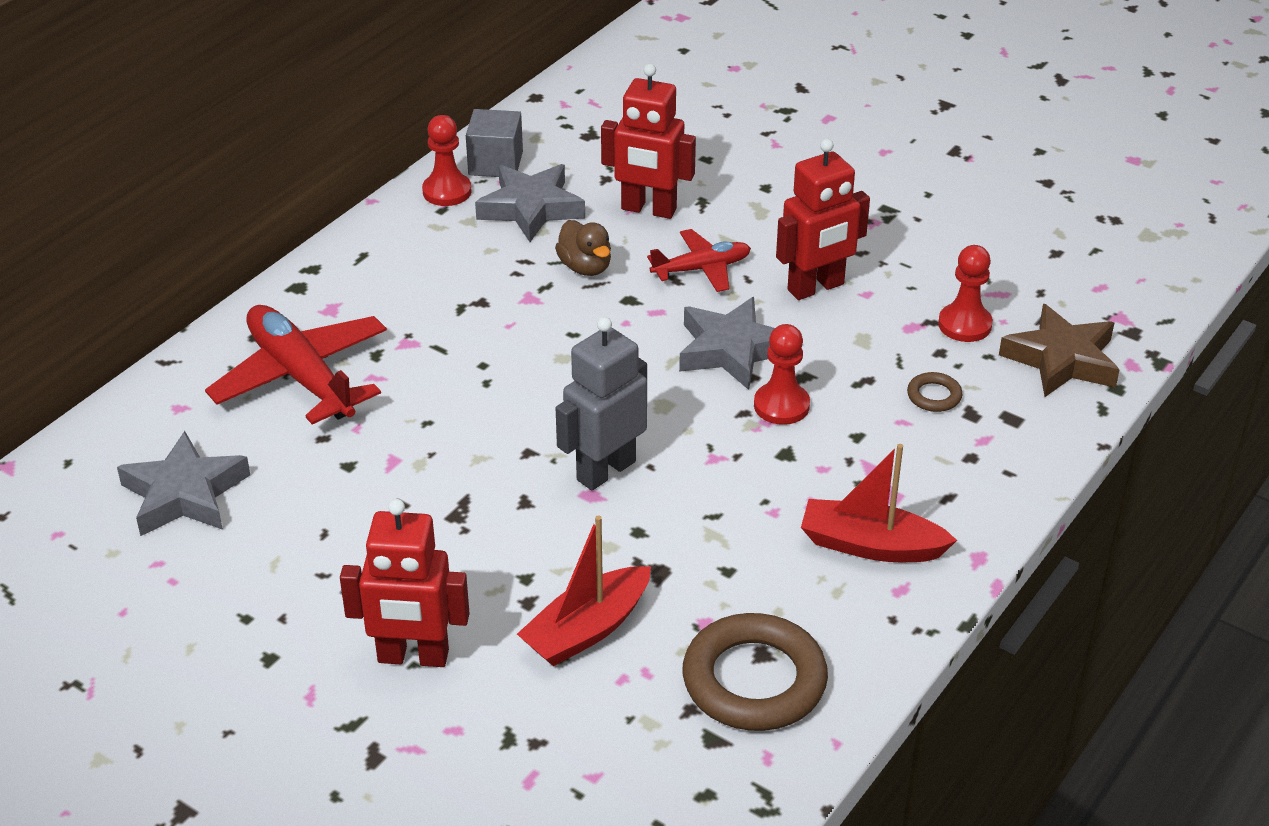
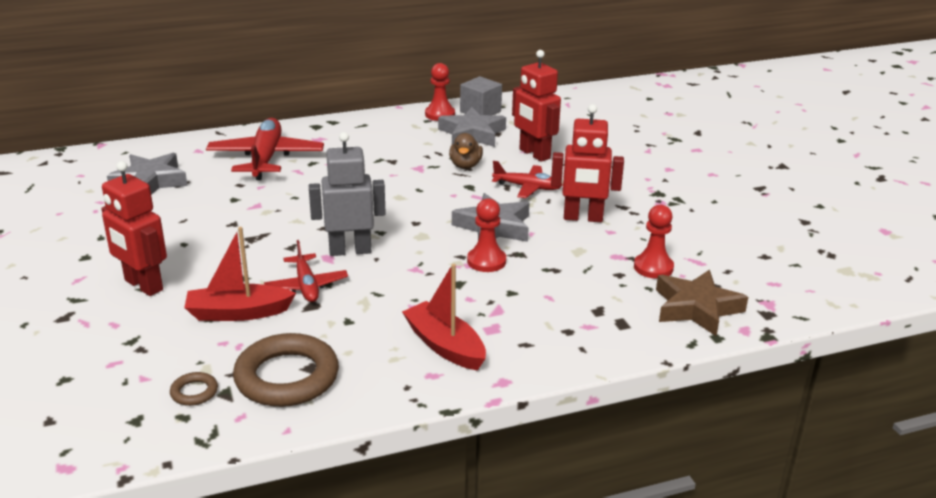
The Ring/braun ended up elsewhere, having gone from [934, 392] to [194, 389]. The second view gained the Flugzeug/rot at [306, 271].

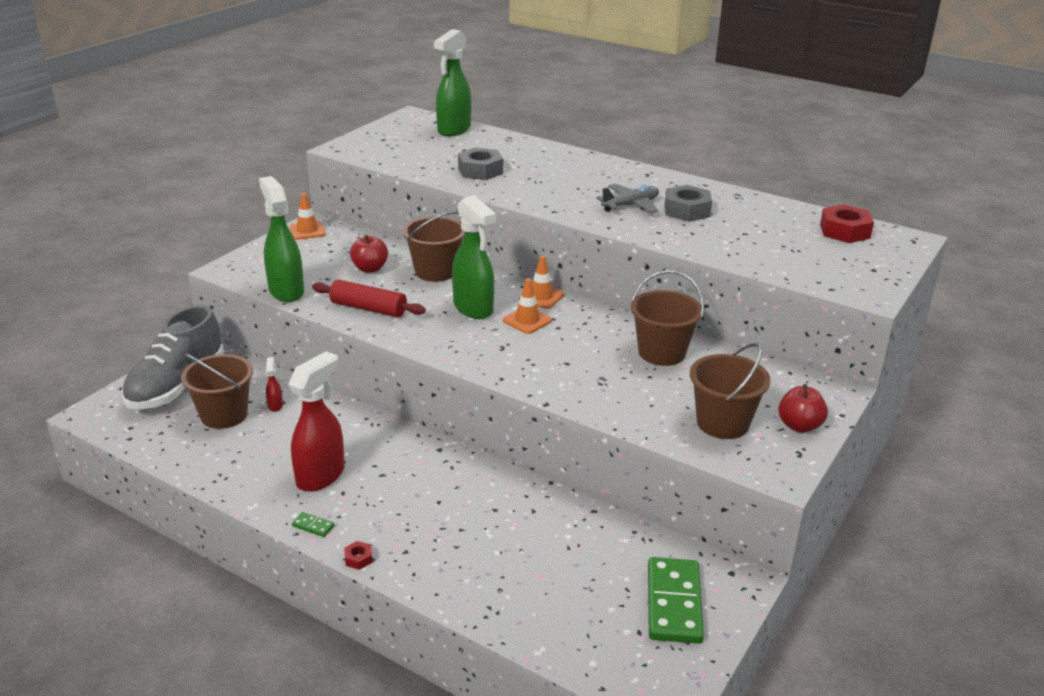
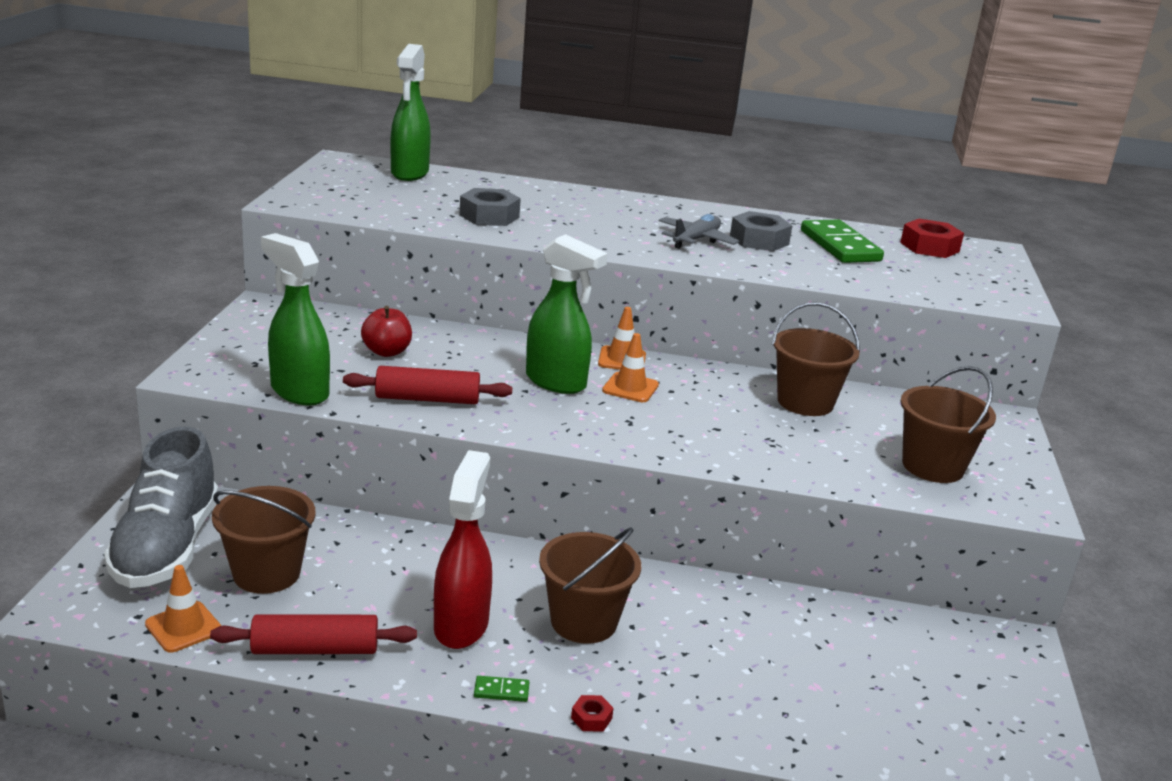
The Leitkegel/orange ended up elsewhere, having gone from [307, 216] to [183, 609]. The Eimer/braun ended up elsewhere, having gone from [434, 246] to [590, 585]. The second view lost the Sprühflasche/rot at [274, 384]. The second view lost the Apfel/rot at [803, 408]. The Dominostein/grün ended up elsewhere, having gone from [676, 600] to [842, 241]. The second view gained the Nudelholz/rot at [313, 634].

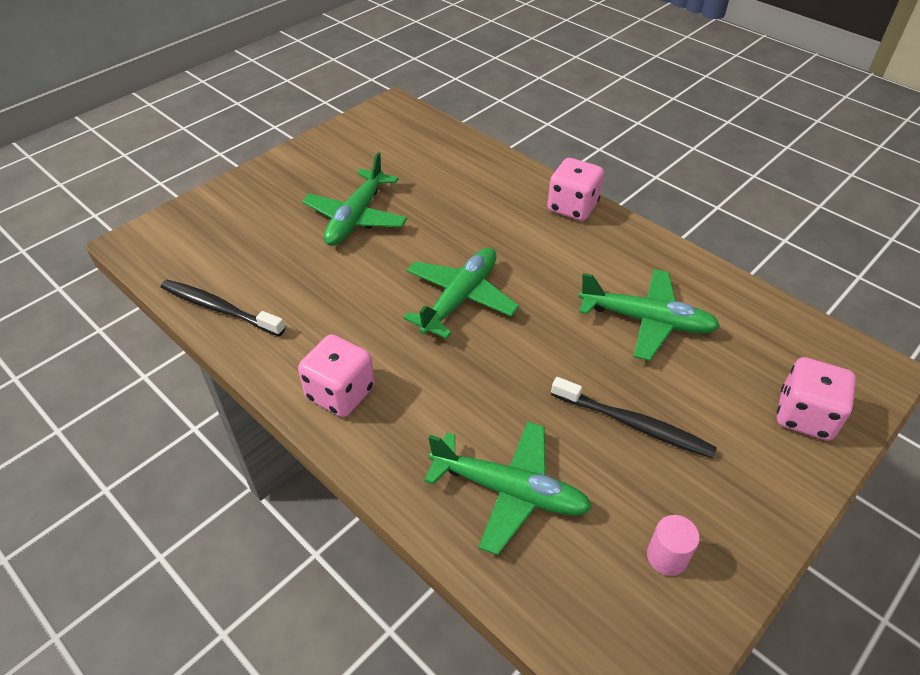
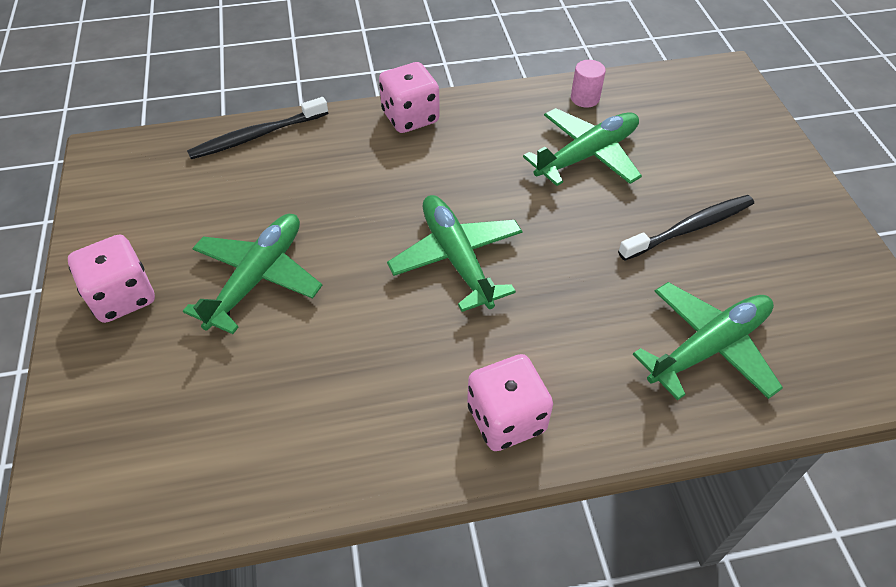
The Flugzeug/grün at [354, 199] ended up facing another way, 120 degrees counterclockwise from before. The Zahnbürste/schwarz ended up elsewhere, having gone from [223, 308] to [257, 128]. The Spielwürfel/rosa ended up elsewhere, having gone from [816, 399] to [111, 279]. The Vollzylinder/rosa ended up elsewhere, having gone from [673, 545] to [588, 84].

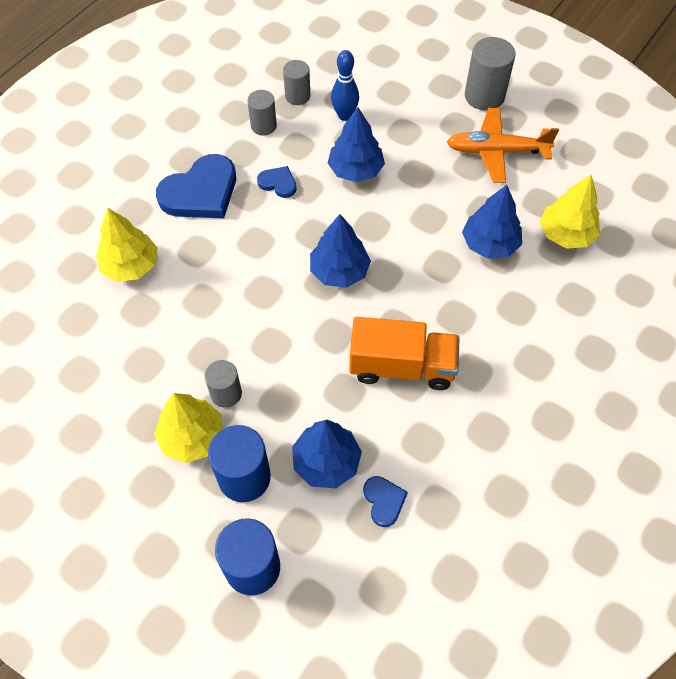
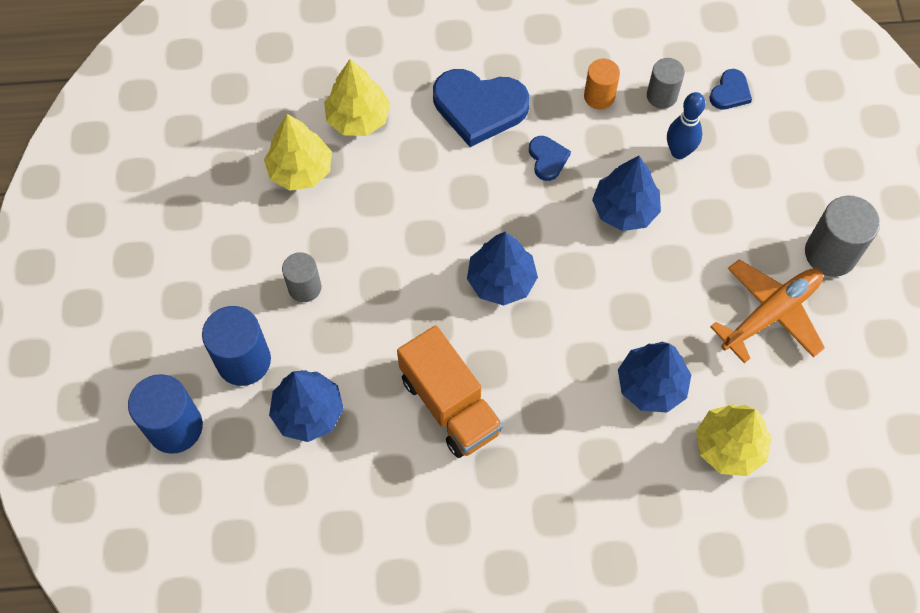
What was the Vollzylinder/grau at [262, 113] turned into the Vollzylinder/orange at [602, 84]. The Flugzeug/orange at [503, 145] ended up facing another way, 90 degrees clockwise from before. The Baum/gelb ended up elsewhere, having gone from [188, 428] to [298, 152]. The Herz/blau ended up elsewhere, having gone from [385, 501] to [730, 89].

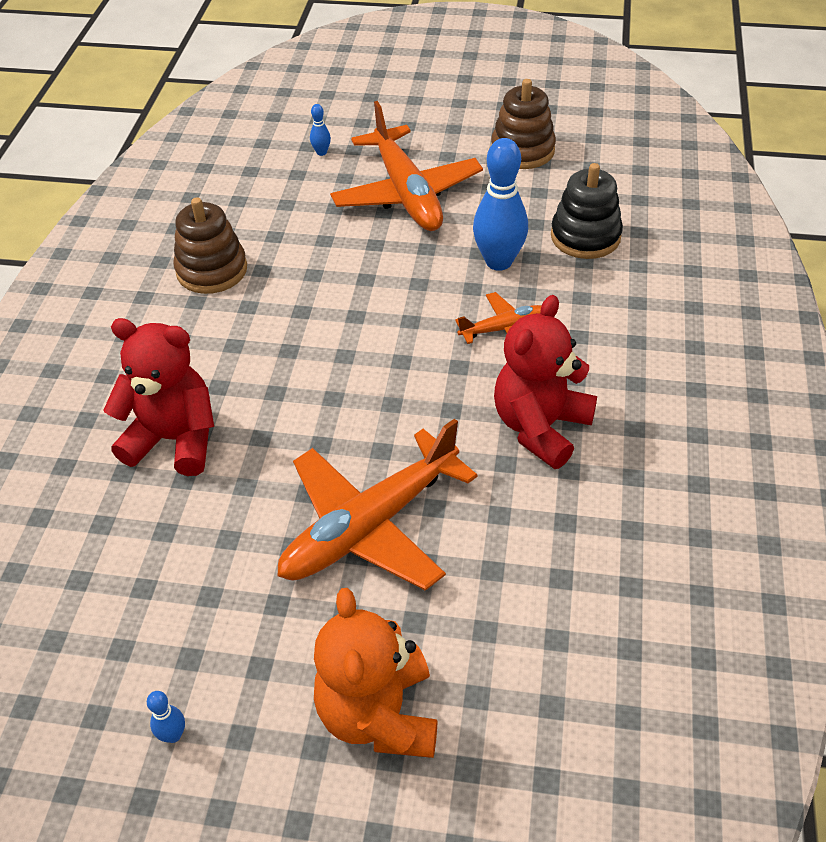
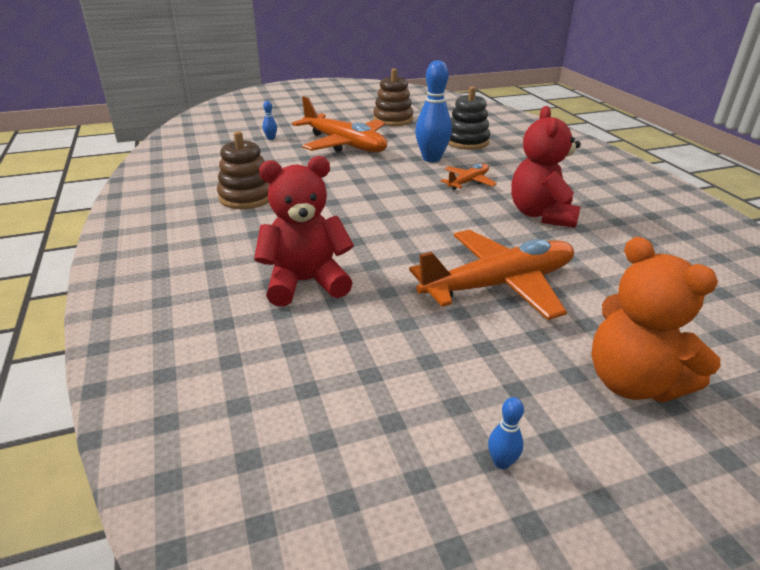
The Flugzeug/orange at [377, 504] ended up facing another way, 135 degrees counterclockwise from before.

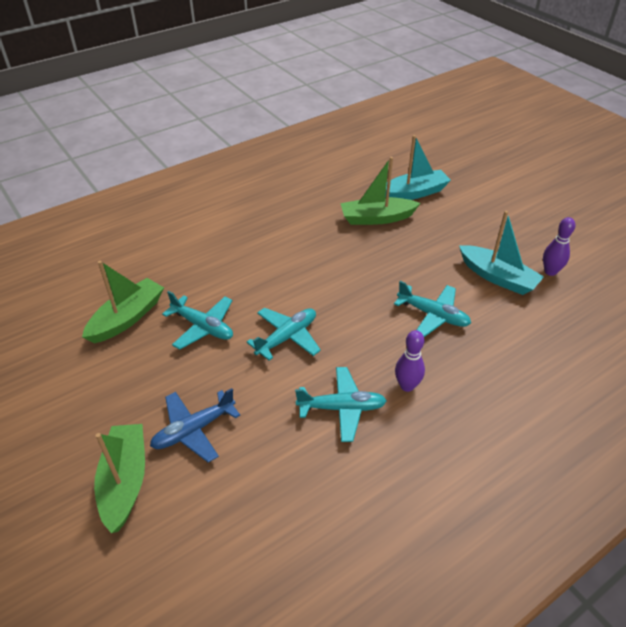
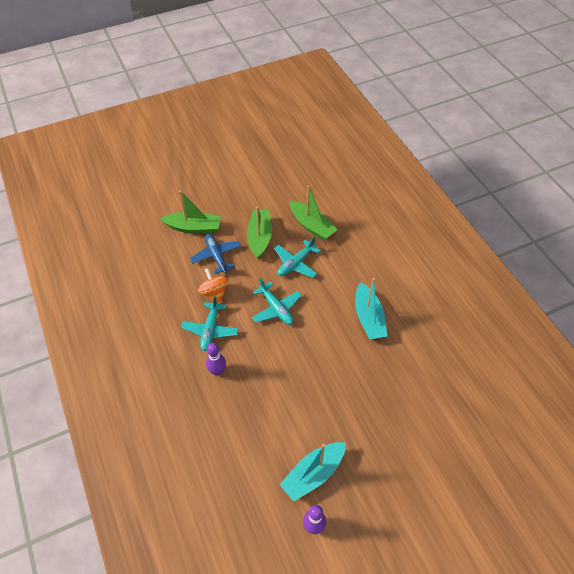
The Boot/türkis ended up elsewhere, having gone from [418, 167] to [371, 308]. The Boot/grün ended up elsewhere, having gone from [380, 191] to [259, 232]. The second view lost the Flugzeug/türkis at [432, 309]. The second view gained the Kreisel/orange at [213, 285].

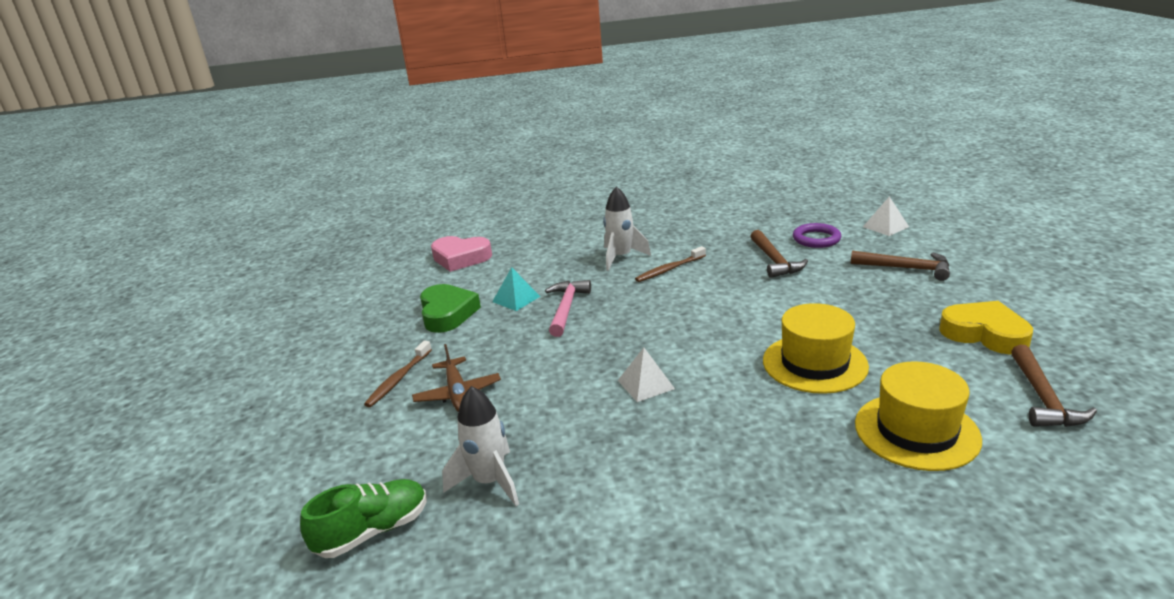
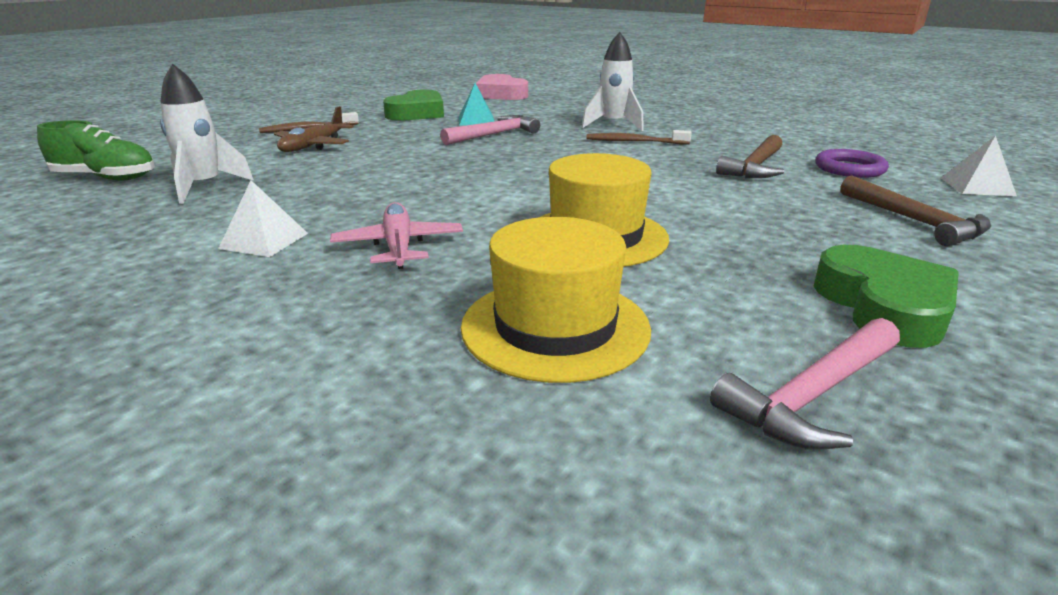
What was the Herz/gelb at [986, 328] turned into the Herz/grün at [886, 296]. What was the Hammer/braun at [1054, 386] turned into the Hammer/rosa at [805, 384]. The Pyramide/weiß ended up elsewhere, having gone from [646, 375] to [263, 218]. The second view gained the Flugzeug/rosa at [396, 235].

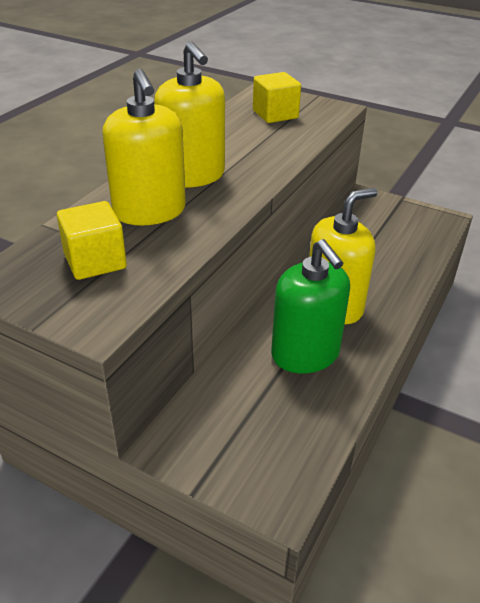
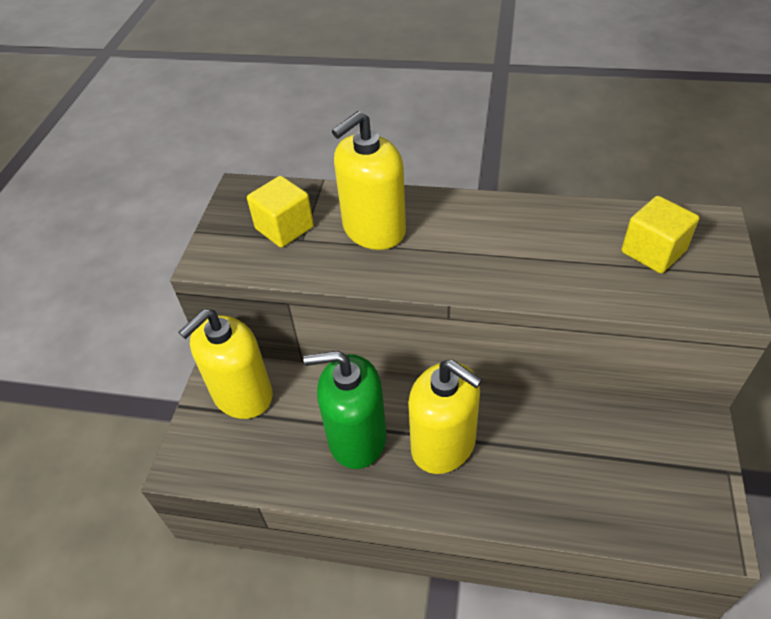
The Seifenspender/gelb ended up elsewhere, having gone from [189, 114] to [225, 364]. The Seifenspender/grün at [310, 306] ended up facing another way, 45 degrees clockwise from before.

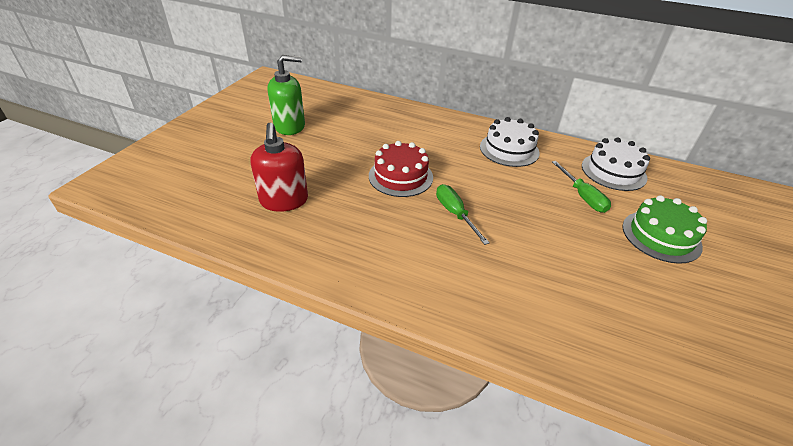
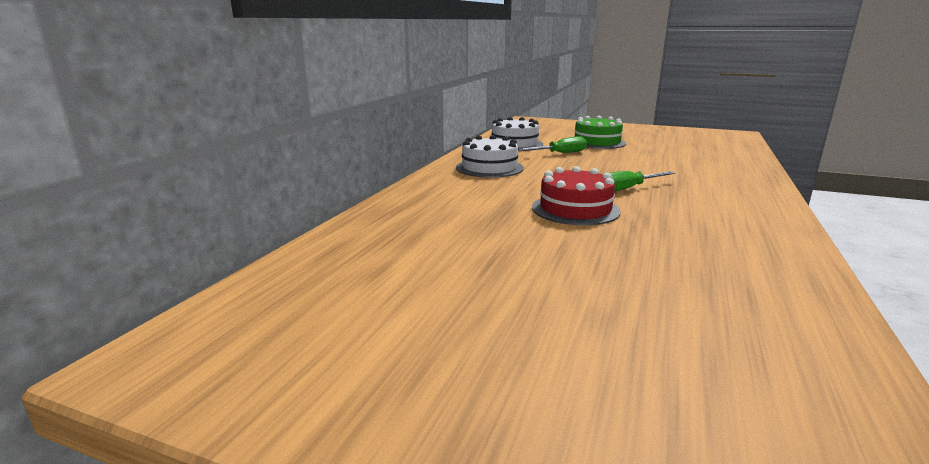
The second view lost the Seifenspender/grün at [286, 95]. The second view lost the Seifenspender/rot at [279, 167].

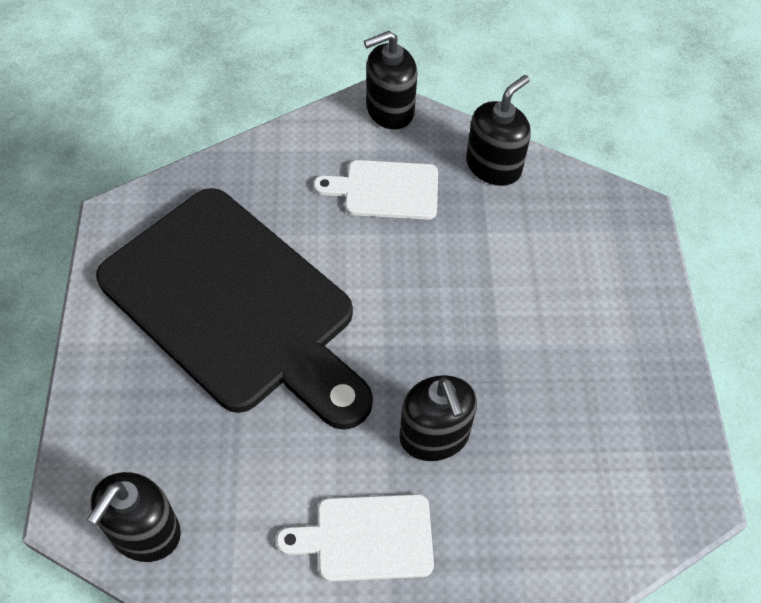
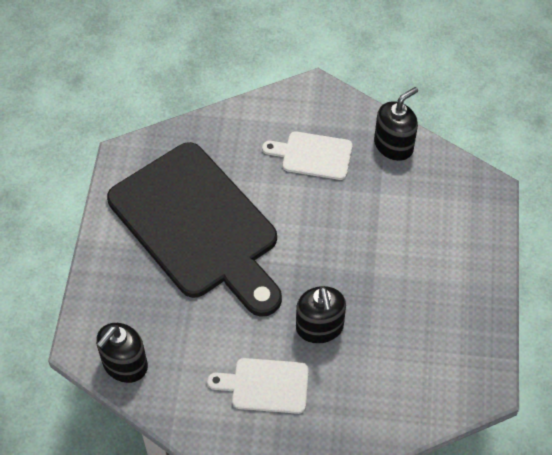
The second view lost the Seifenspender/schwarz at [391, 80].

